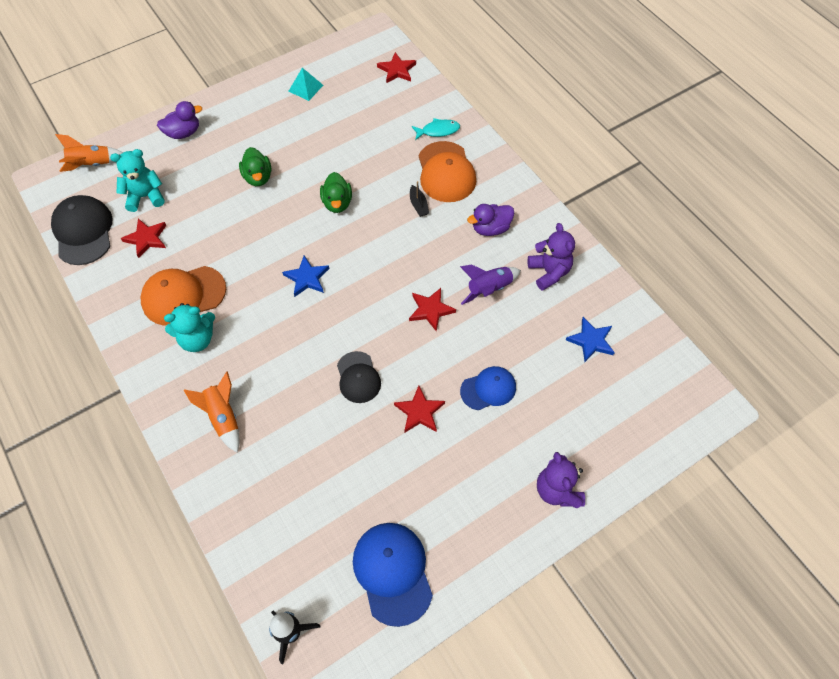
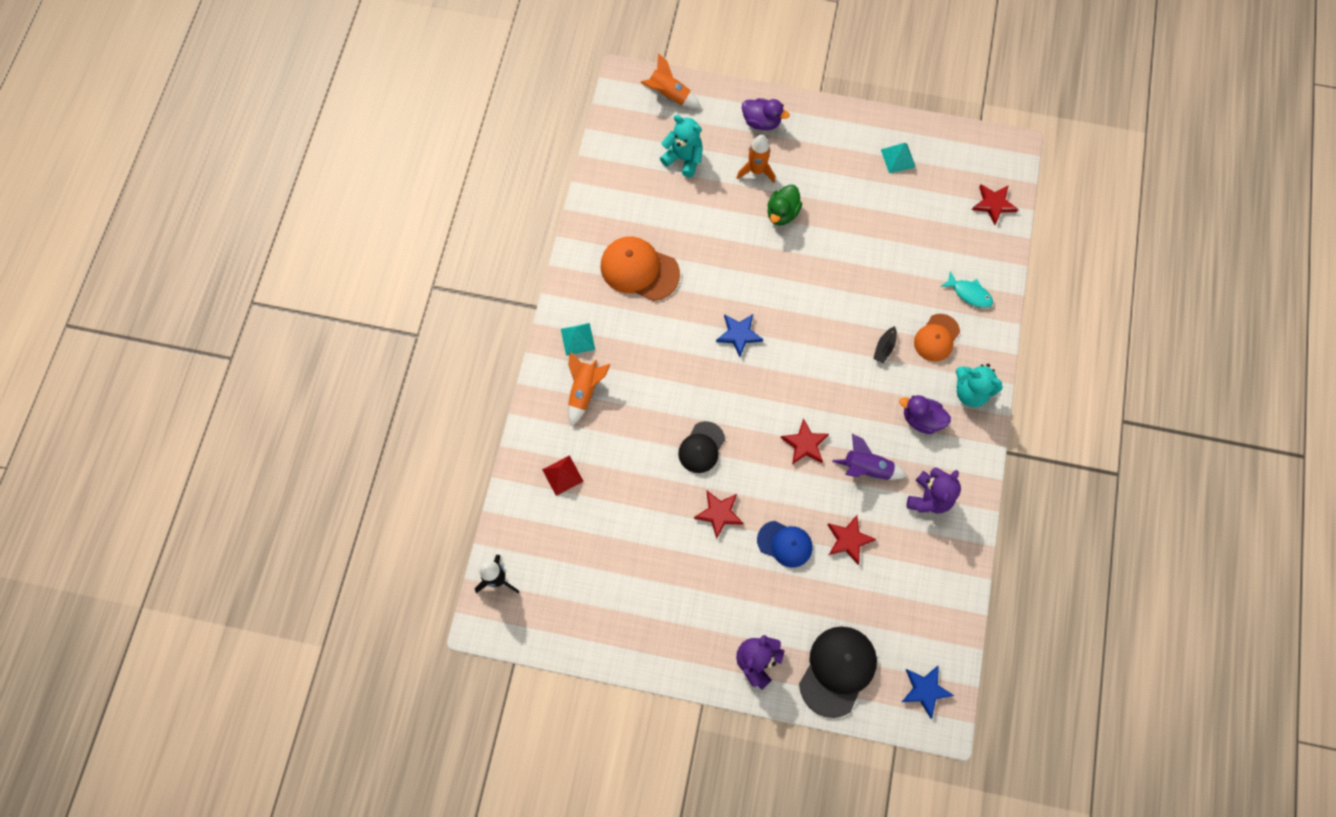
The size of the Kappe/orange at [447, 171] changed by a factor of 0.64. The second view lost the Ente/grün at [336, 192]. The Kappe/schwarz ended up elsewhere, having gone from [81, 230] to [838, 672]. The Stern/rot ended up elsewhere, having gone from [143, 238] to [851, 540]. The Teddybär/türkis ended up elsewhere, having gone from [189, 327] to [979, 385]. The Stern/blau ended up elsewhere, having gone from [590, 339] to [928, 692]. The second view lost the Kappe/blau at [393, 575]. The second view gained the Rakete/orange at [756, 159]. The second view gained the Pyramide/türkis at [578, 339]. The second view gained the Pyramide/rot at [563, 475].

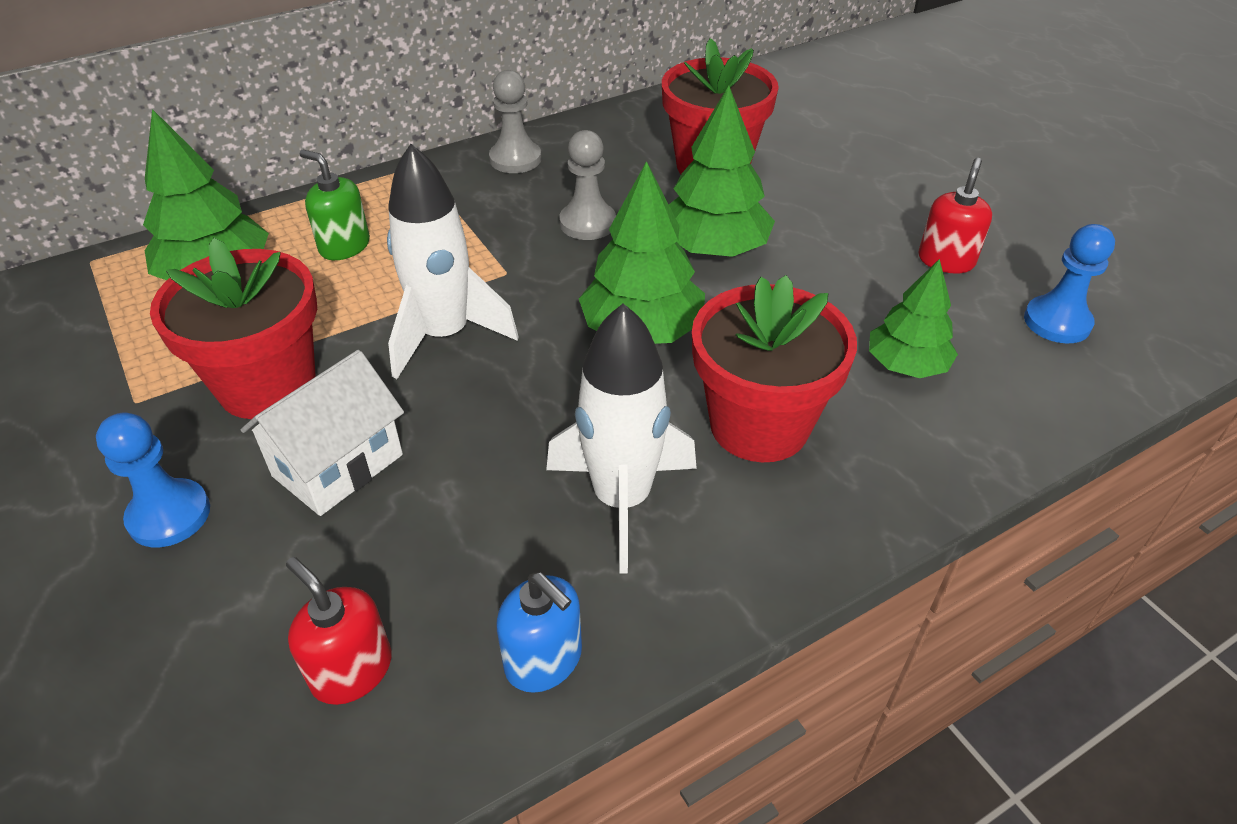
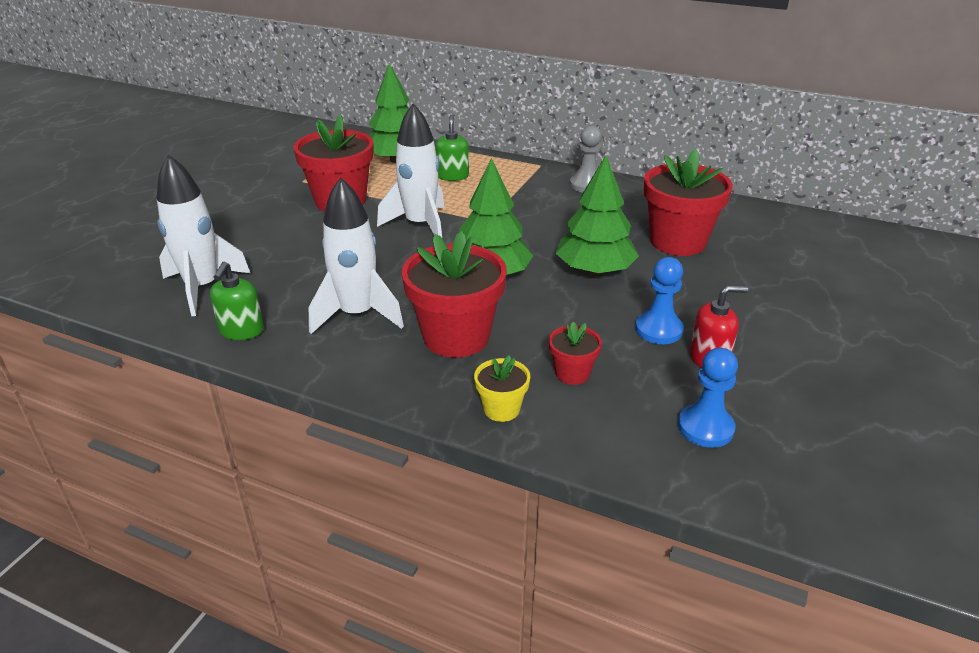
The second view lost the Bauer/grau at [588, 185]. Where the Baum/grün stood at [913, 318], the Blumentopf/rot came to stand at [575, 353]. The second view lost the Haus/weiß at [322, 433]. The Bauer/blau ended up elsewhere, having gone from [153, 480] to [659, 300]. Where the Seifenspender/rot stood at [339, 631], the Rakete/weiß came to stand at [203, 235]. What was the Seifenspender/blau at [539, 632] turned into the Seifenspender/grün at [237, 301]. The second view gained the Blumentopf/gelb at [502, 388].

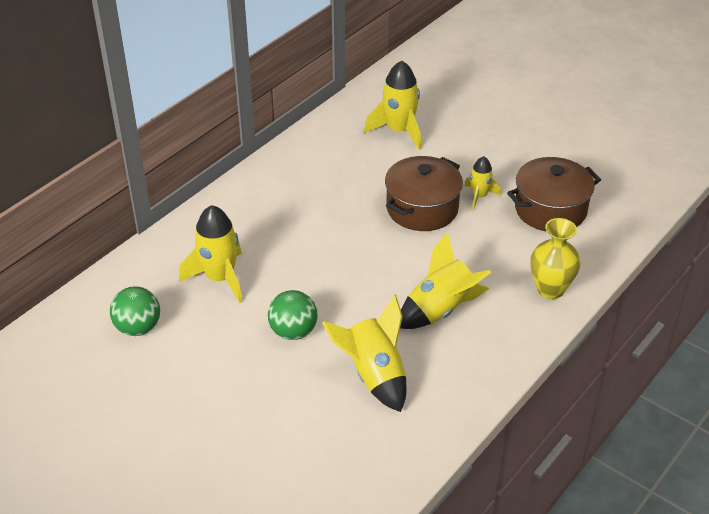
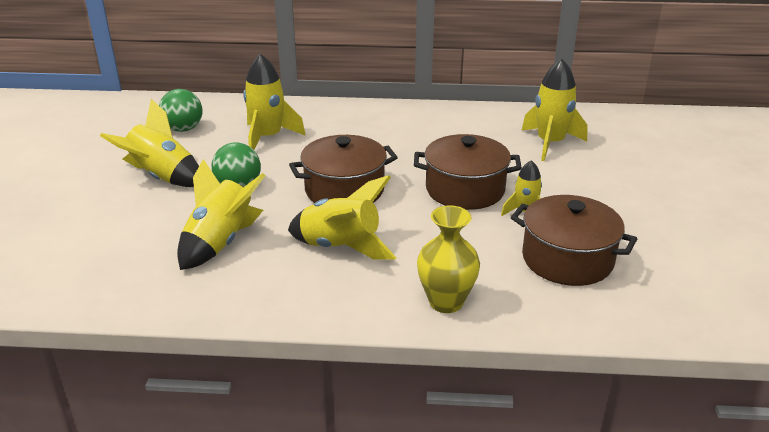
The second view gained the Rakete/gelb at [149, 143]. The second view gained the Kochtopf/braun at [343, 169].

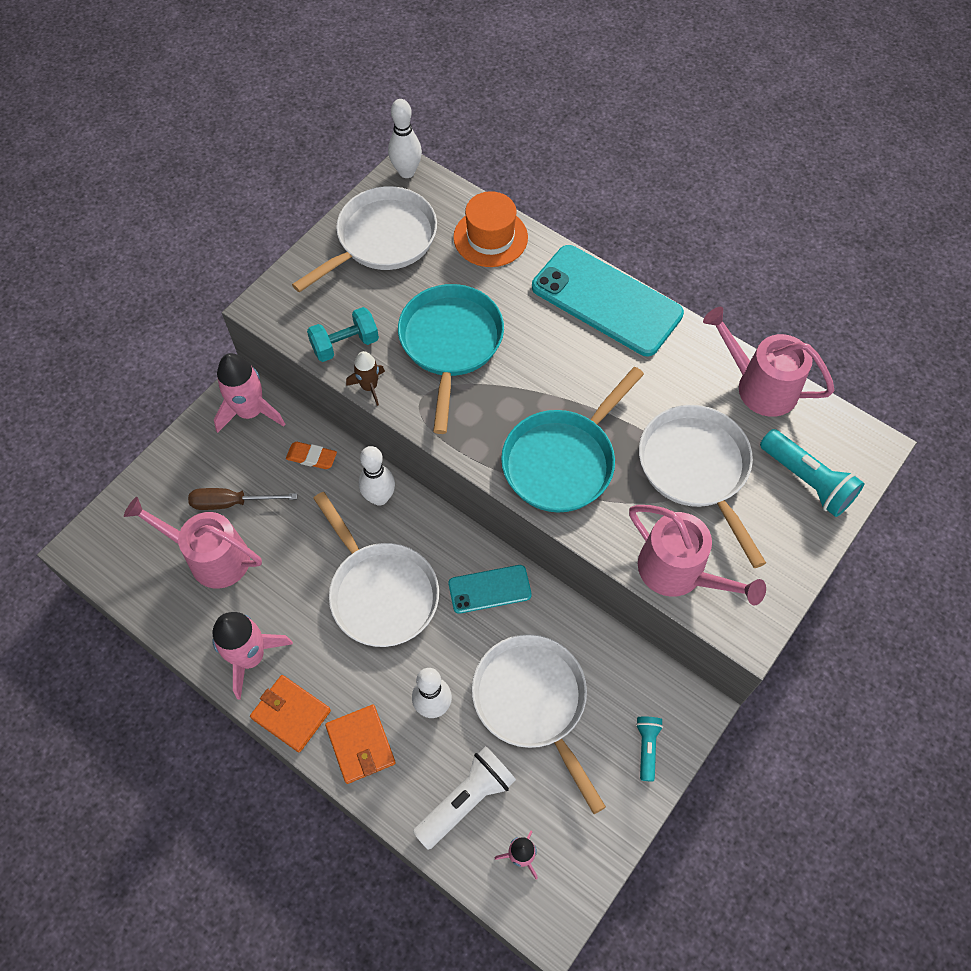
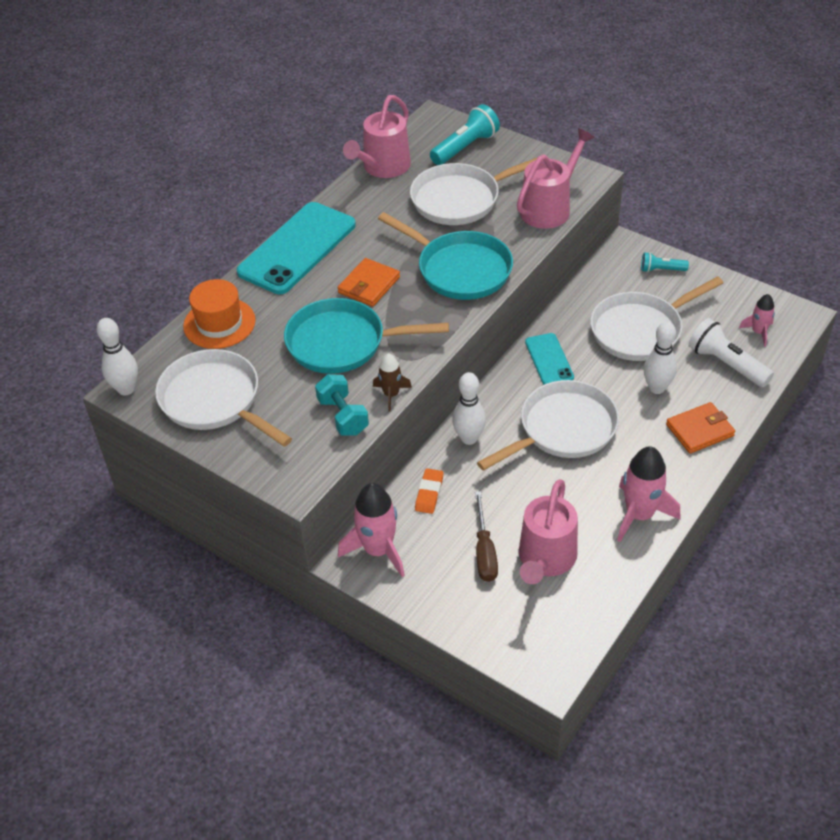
The Geldbörse/orange ended up elsewhere, having gone from [290, 714] to [369, 282].

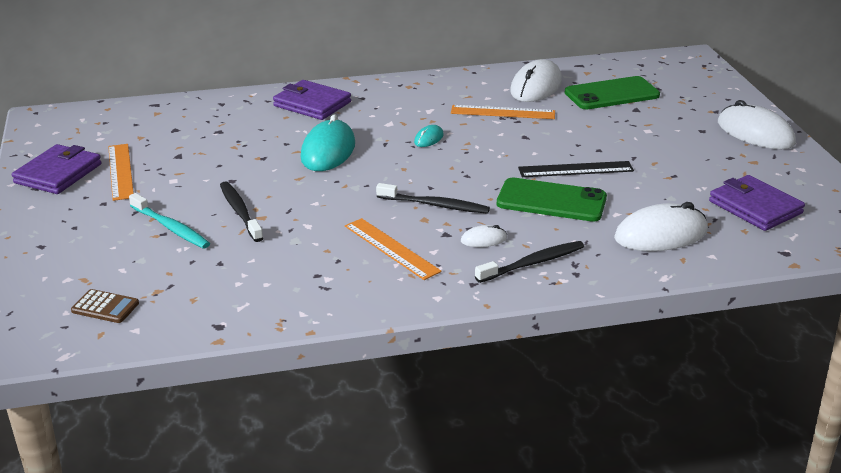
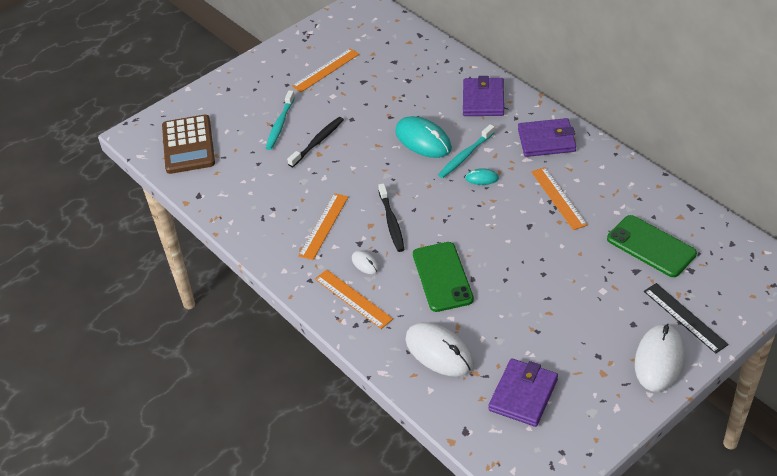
The second view lost the Computermaus/weiß at [536, 80]. The Computermaus/türkis at [328, 142] ended up facing another way, 60 degrees clockwise from before. The Geldbörse/lila ended up elsewhere, having gone from [56, 169] to [547, 137]. The Lineal/schwarz ended up elsewhere, having gone from [576, 169] to [686, 318]. Where the Zahnbürste/schwarz stood at [529, 262], the Lineal/orange came to stand at [354, 299]. The size of the Taschenrechner/braun at [105, 306] changed by a factor of 2.11. The second view gained the Zahnbürste/türkis at [466, 151].

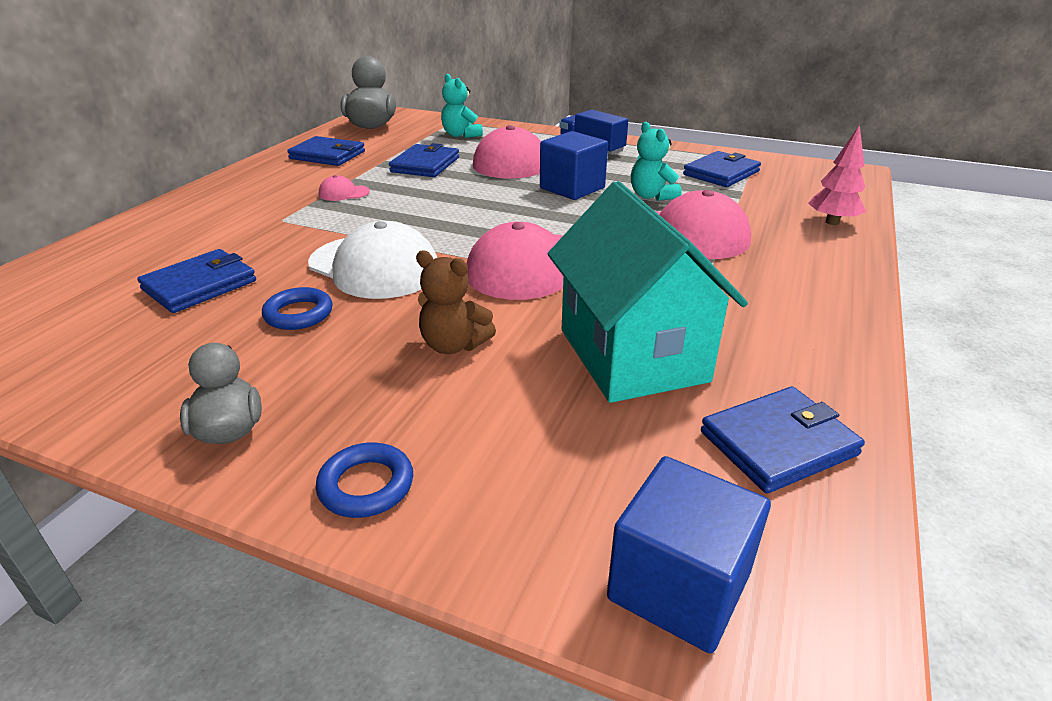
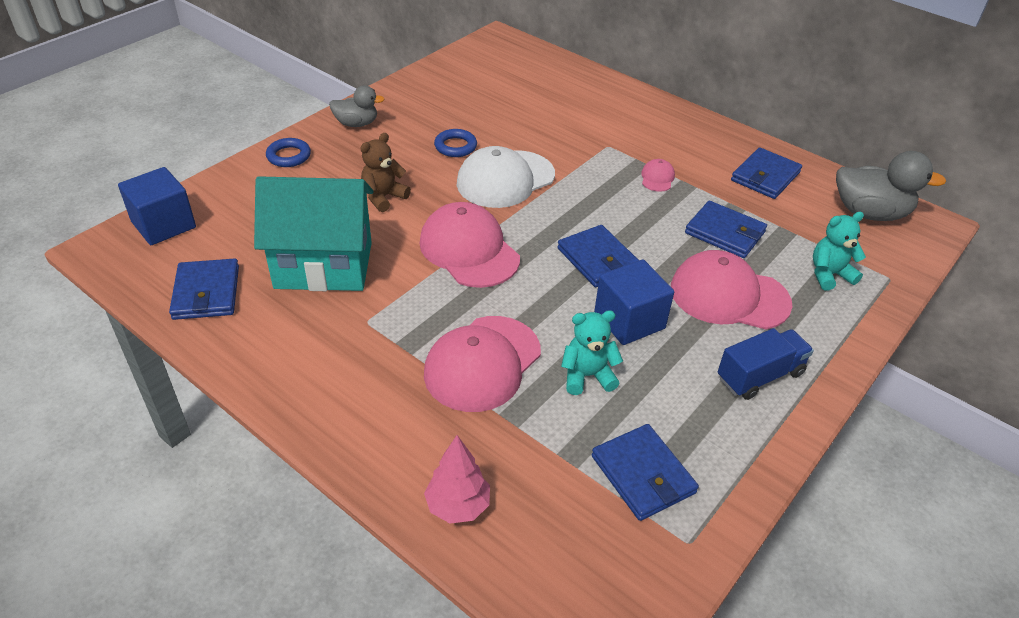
The Geldbörse/blau ended up elsewhere, having gone from [196, 281] to [598, 256].

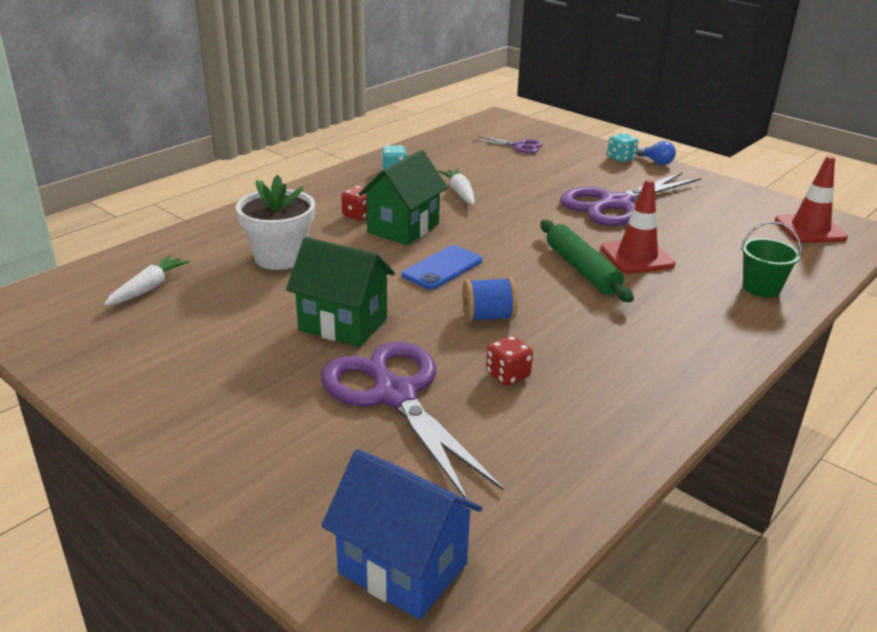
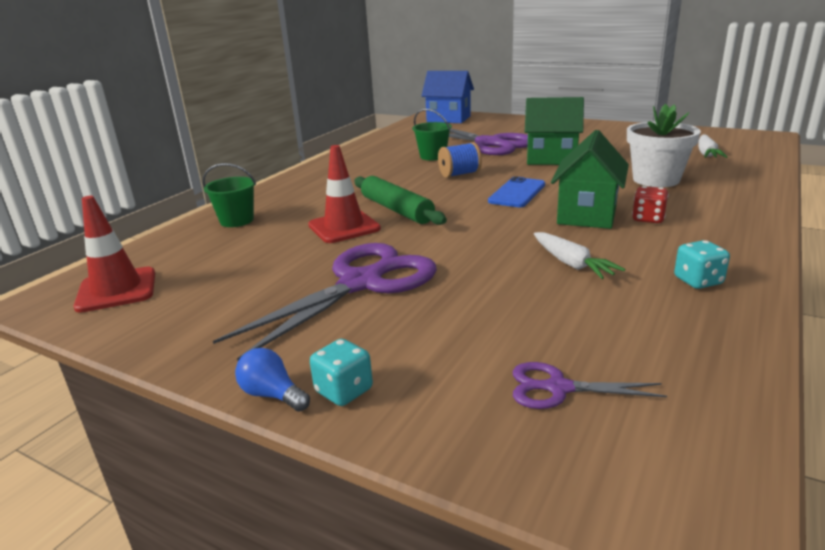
Where the Spielwürfel/rot stood at [509, 361], the Eimer/grün came to stand at [432, 134].

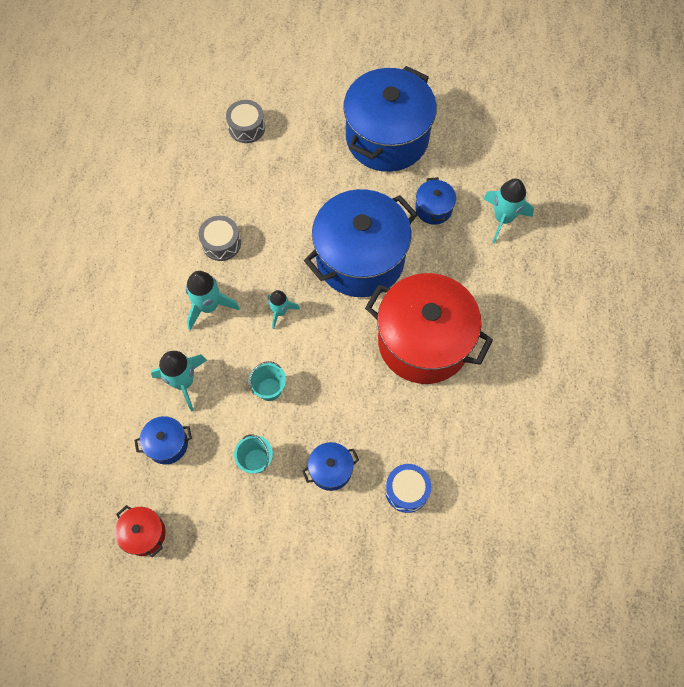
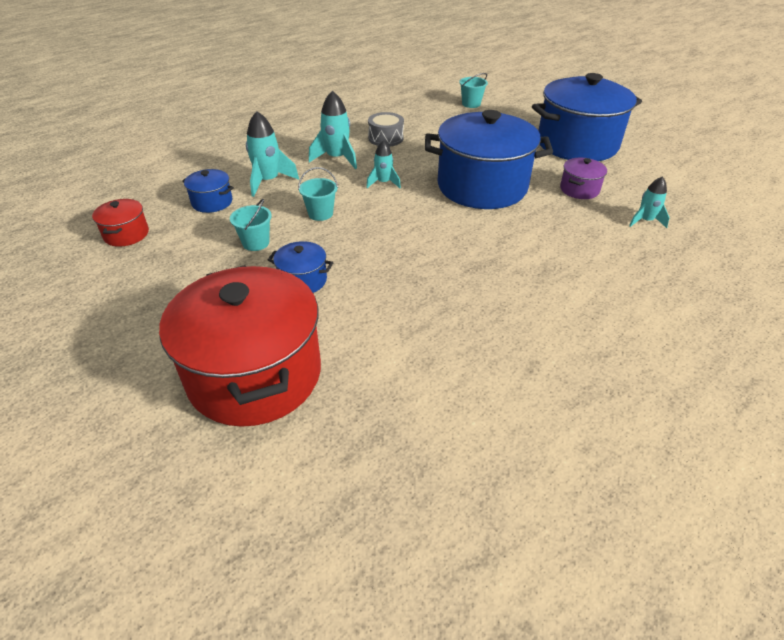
Where the Trommel/grau stood at [245, 121], the Eimer/türkis came to stand at [473, 90]. What was the Kochtopf/blau at [435, 201] turned into the Kochtopf/lila at [583, 178]. The size of the Rakete/türkis at [508, 210] changed by a factor of 0.63. The Kochtopf/rot ended up elsewhere, having gone from [429, 328] to [240, 346]. The second view lost the Trommel/blau at [408, 488].

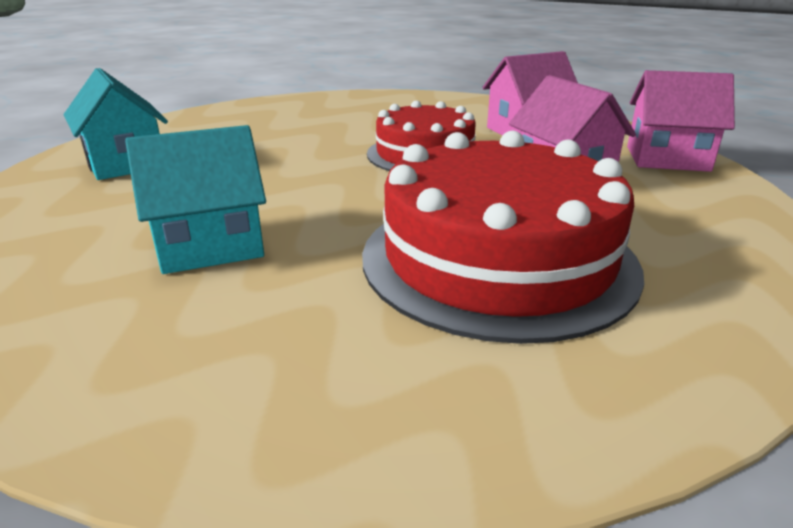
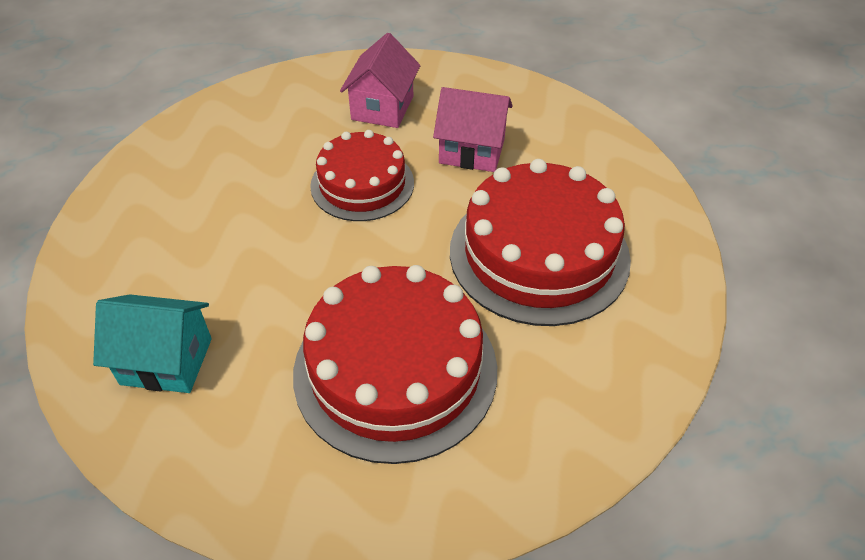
The second view lost the Haus/rosa at [681, 121]. Where the Haus/türkis stood at [195, 199], the Kuchen/rot came to stand at [395, 364].

